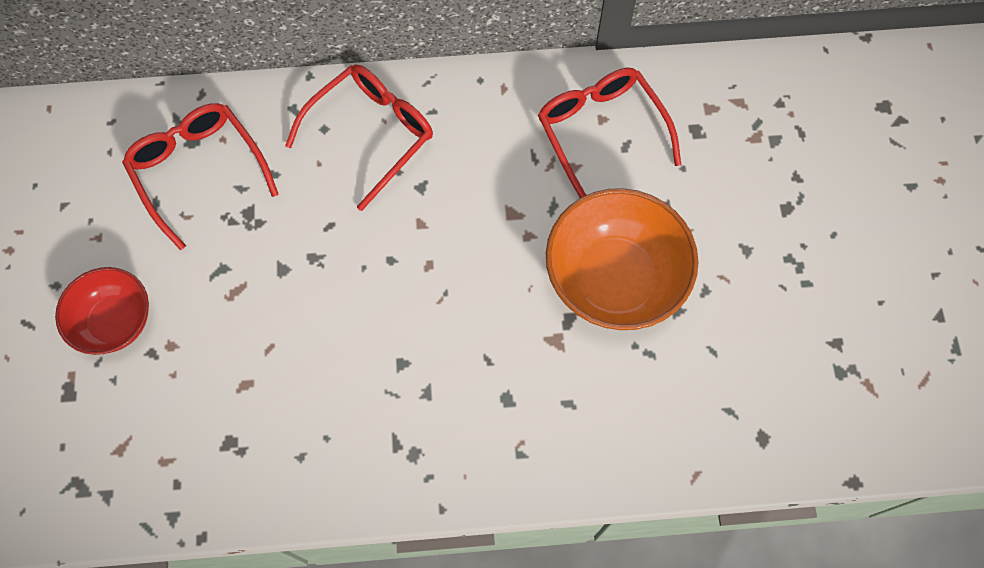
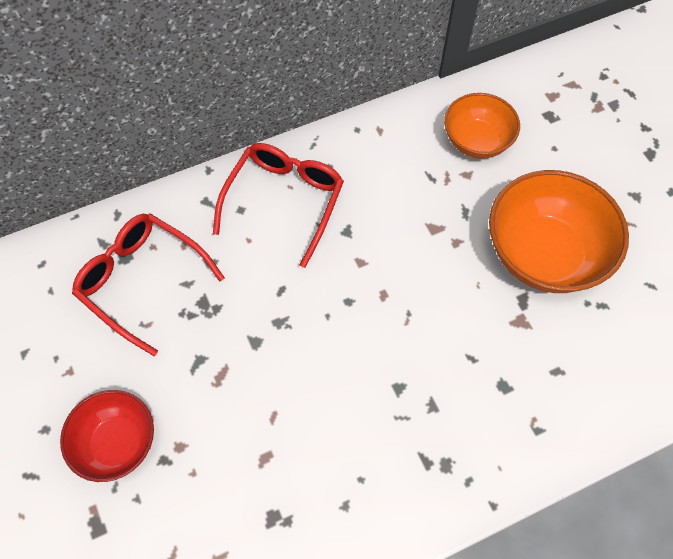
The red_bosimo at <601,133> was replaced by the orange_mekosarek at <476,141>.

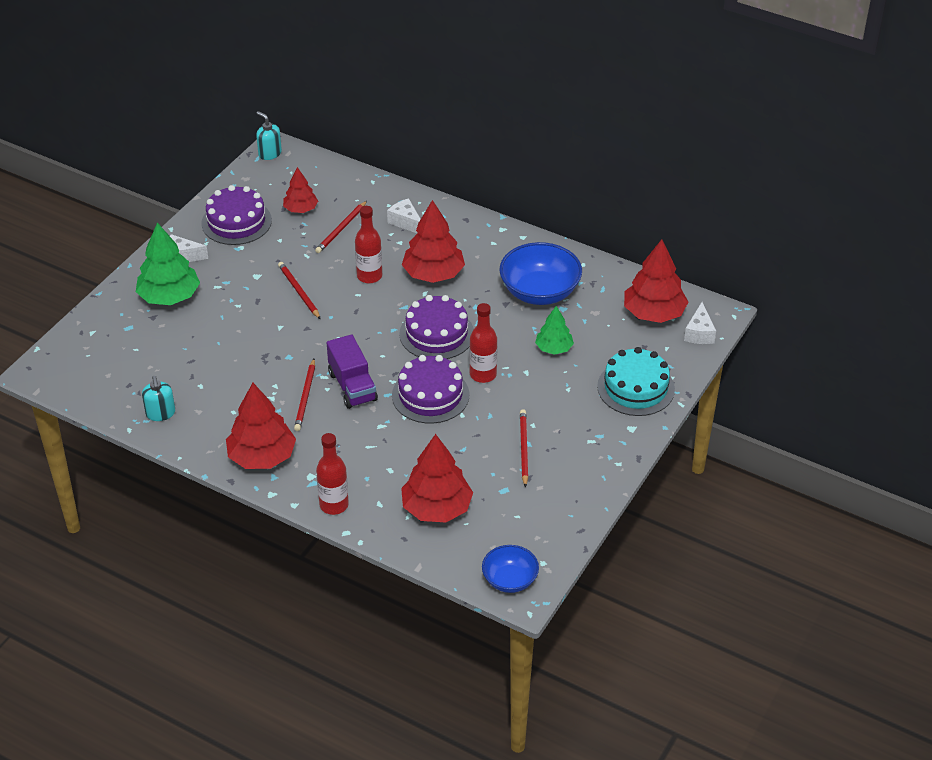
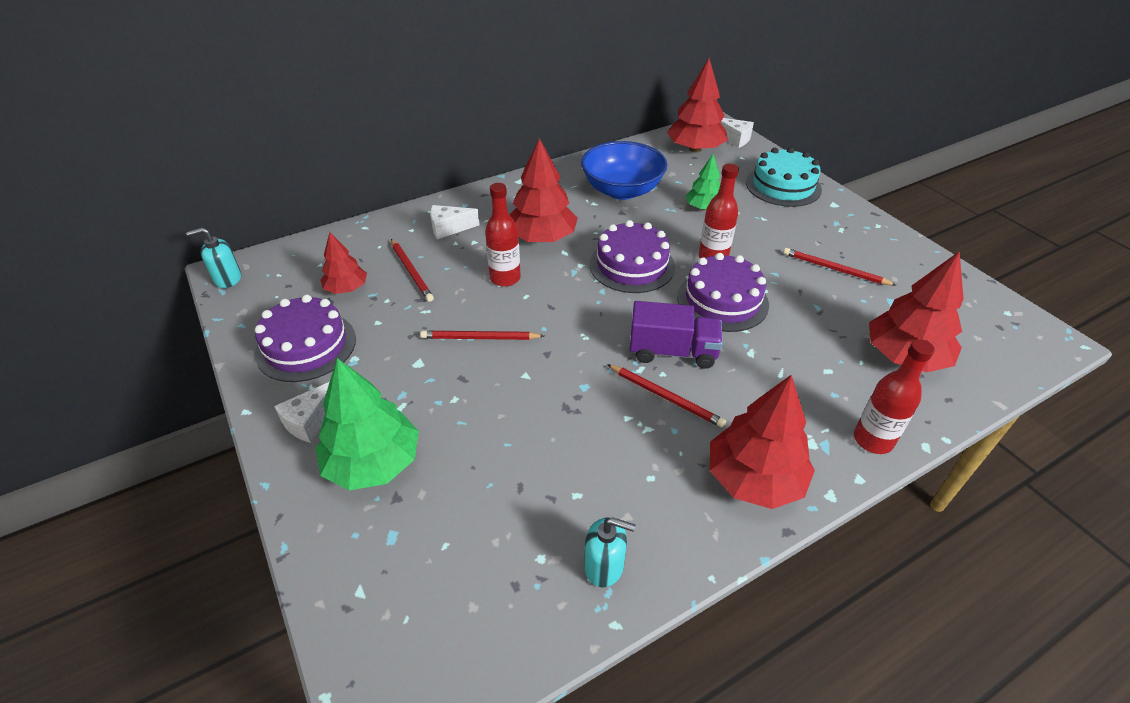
The blue_mekosarek at <510,580> disappeared.

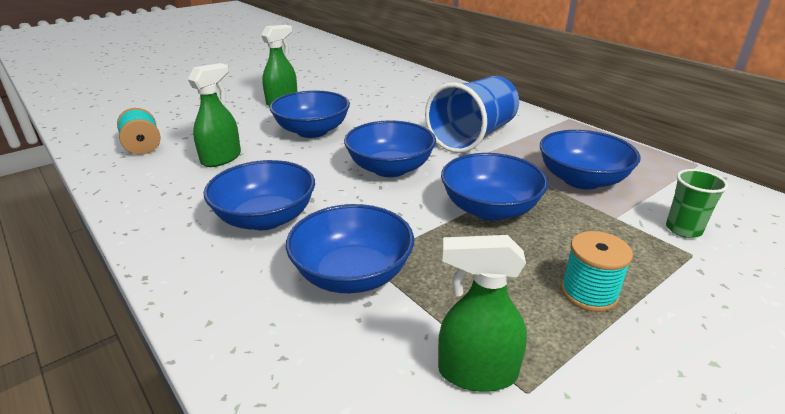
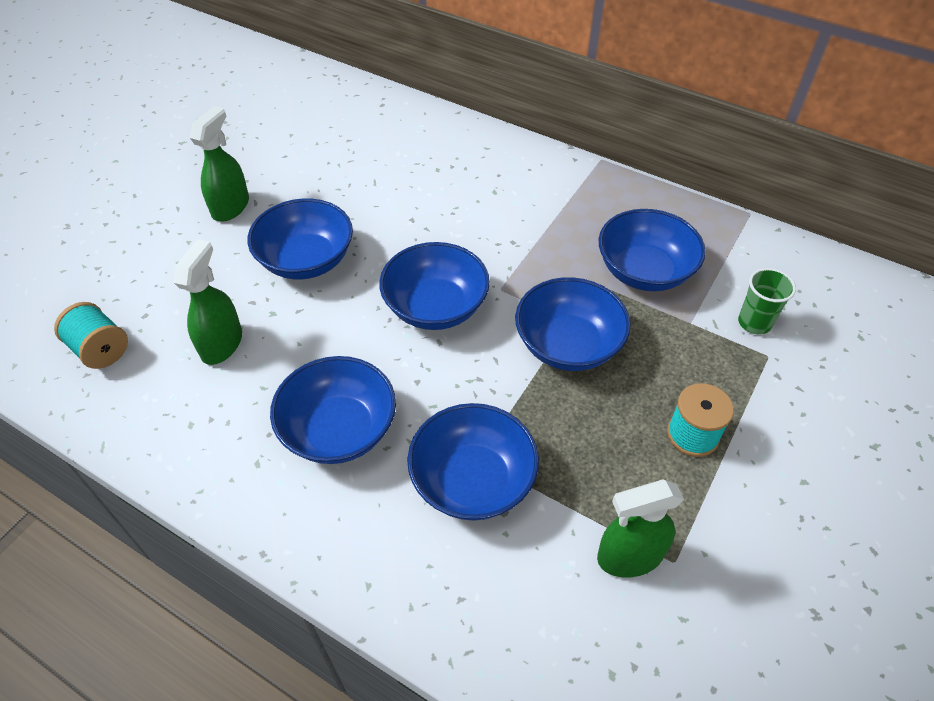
The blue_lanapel at <473,136> disappeared.

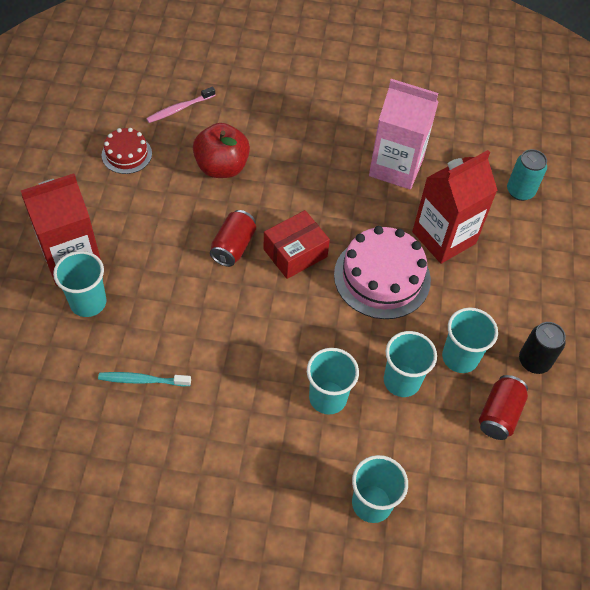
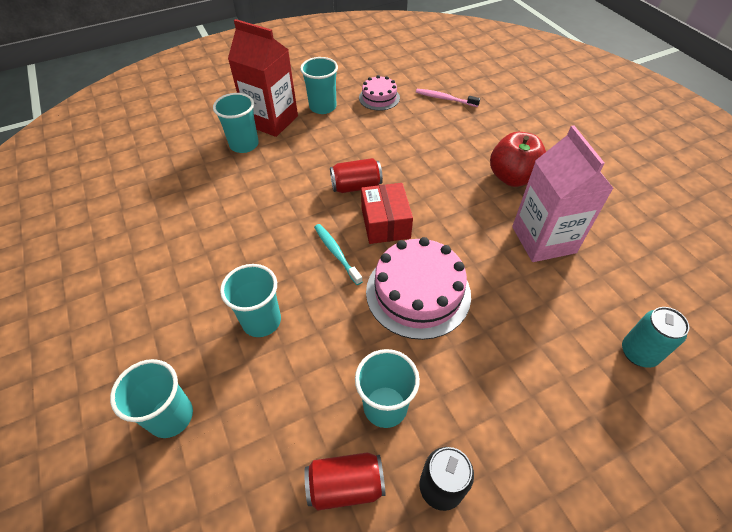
The turquoise_lanapel moved from <402,381> to <323,107>. The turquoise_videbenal moved from <142,380> to <336,253>. The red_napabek at <127,154> became the pink_napabek at <379,98>. The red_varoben at <295,253> turned 60 degrees clockwise. The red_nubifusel moved from <222,167> to <513,177>. The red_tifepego at <444,237> disappeared.

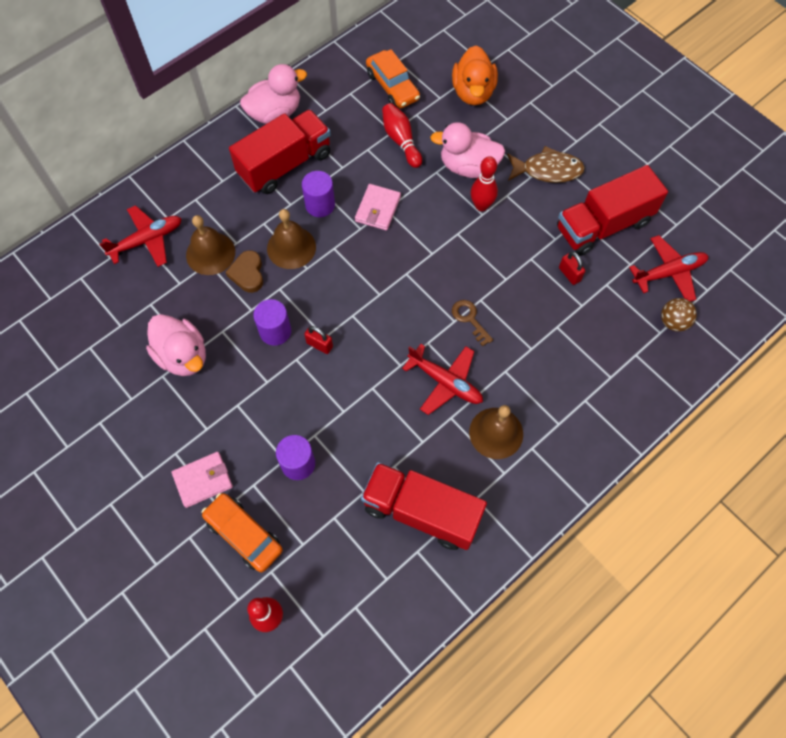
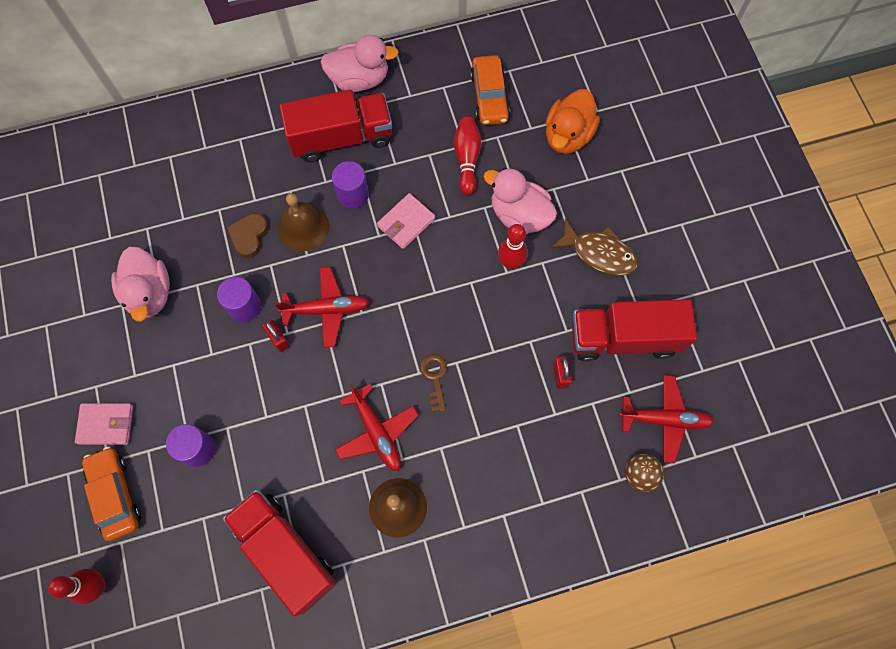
The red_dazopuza moved from <147,240> to <327,309>. The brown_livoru at <210,253> disappeared.

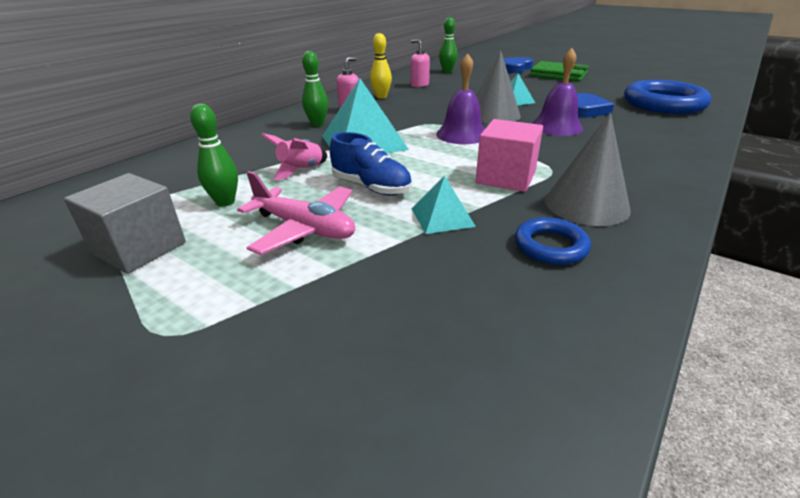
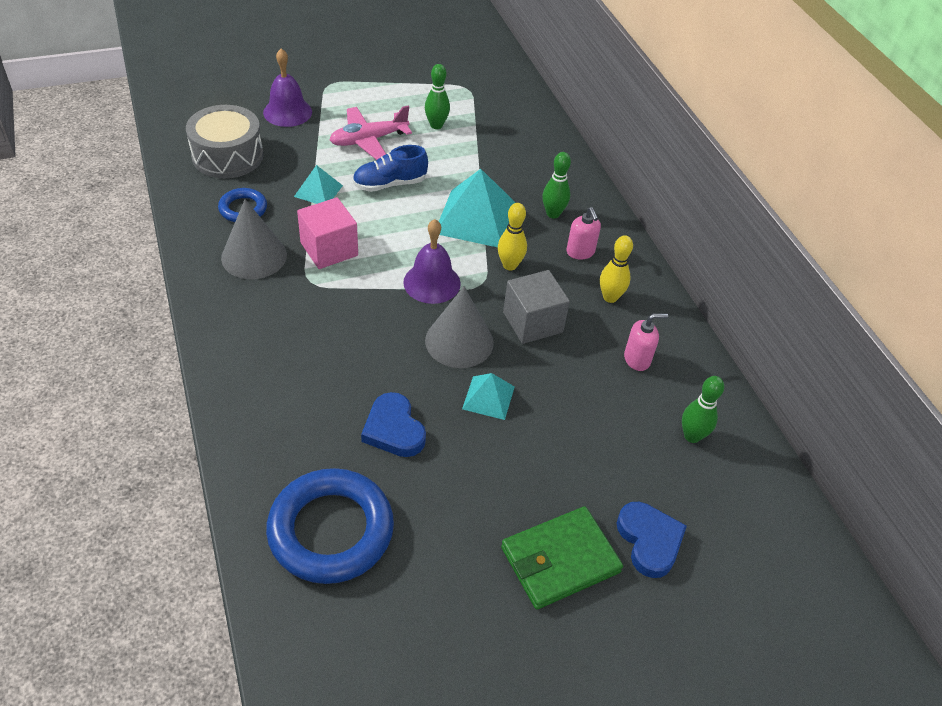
The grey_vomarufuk at <228,156> appeared. The purple_livoru moved from <556,126> to <287,112>. The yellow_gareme at <509,265> appeared. The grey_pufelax moved from <139,248> to <532,322>. The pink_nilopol at <301,170> disappeared.

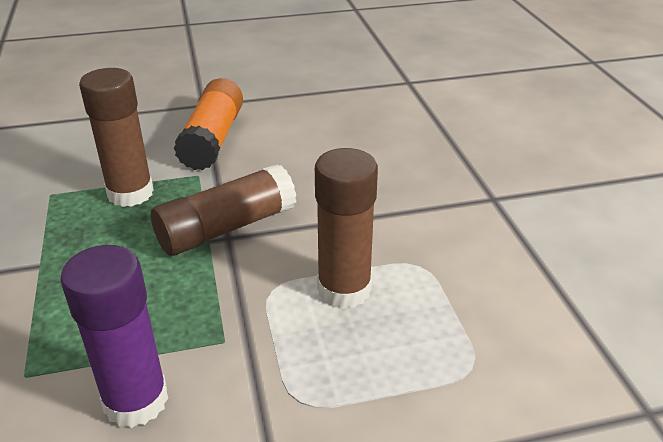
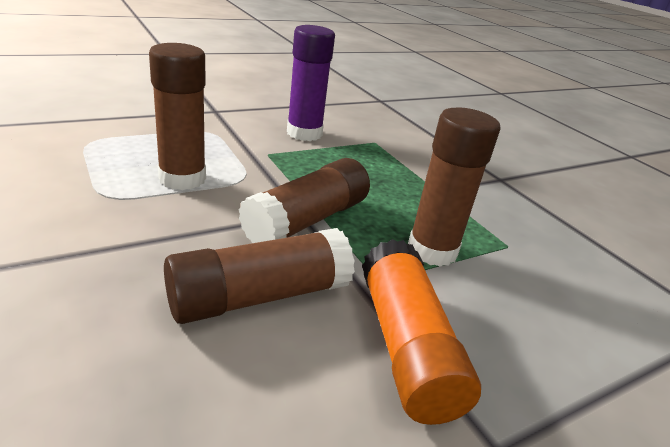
The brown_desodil at <259,296> appeared.

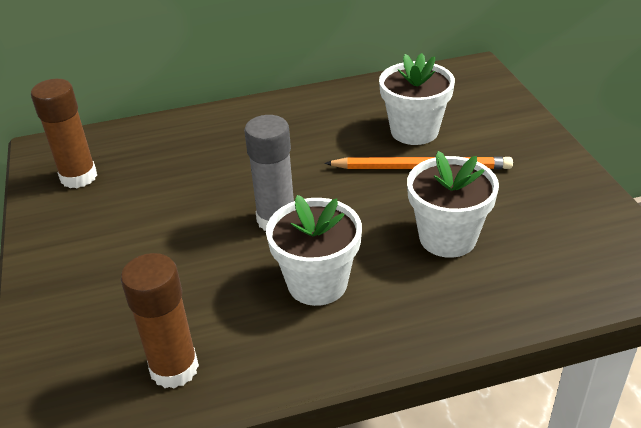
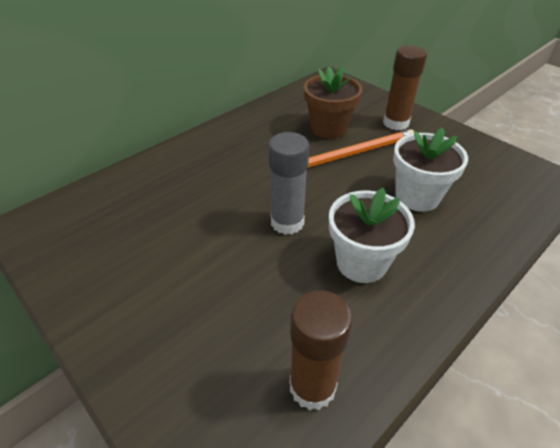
The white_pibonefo at <414,131> became the brown_pibonefo at <329,128>. The brown_desodil moved from <79,177> to <396,123>.

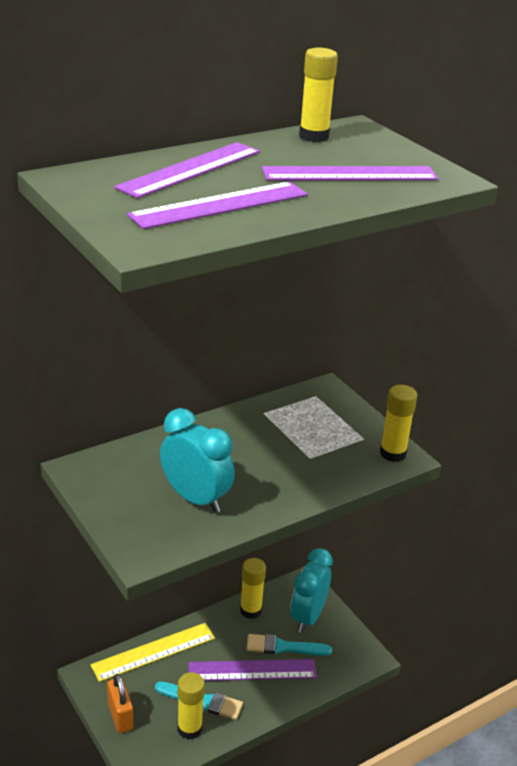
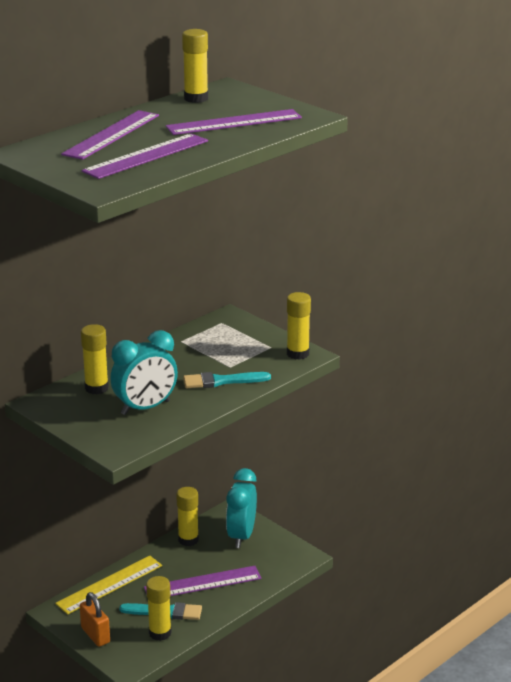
The yellow_desodil at <96,388> appeared. The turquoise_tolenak at <195,499> turned 120 degrees clockwise. The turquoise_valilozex moved from <283,647> to <221,381>.

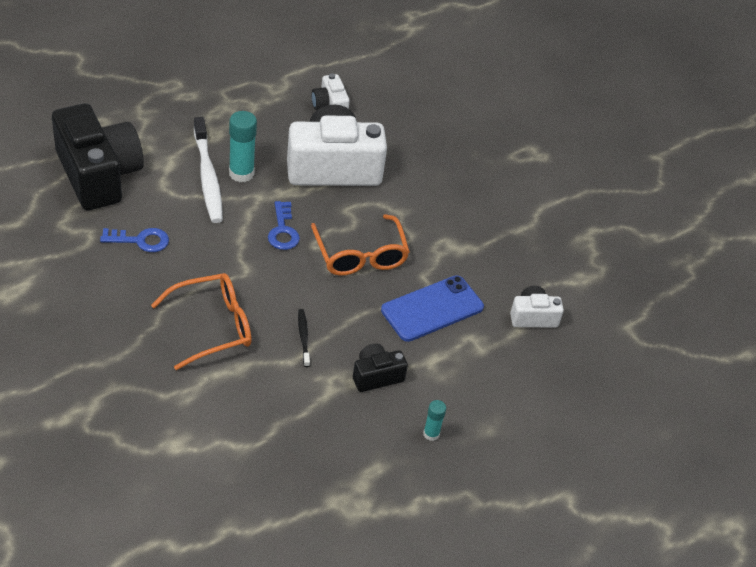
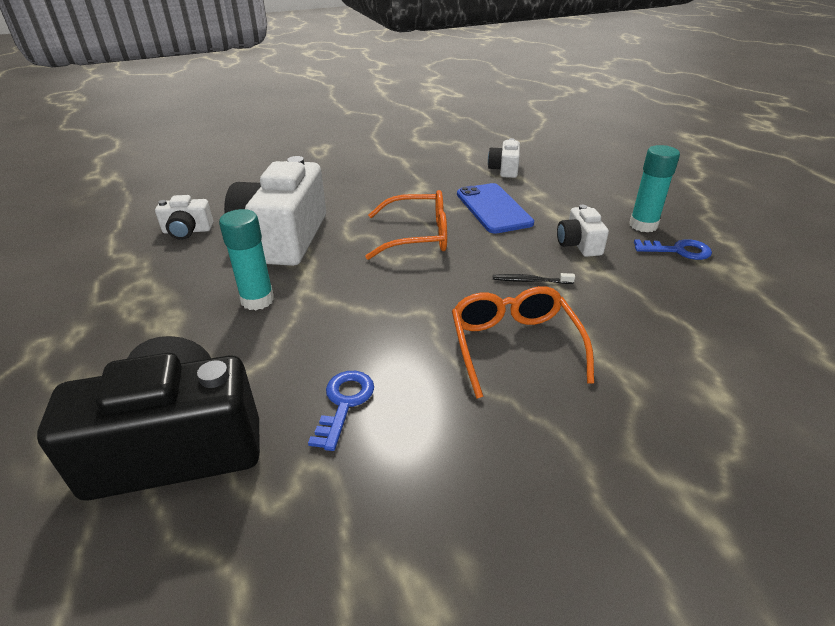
The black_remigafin at <376,376> became the white_remigafin at <579,244>. The turquoise_desodil at <431,434> changed to 1.79 times the size. The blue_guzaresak moved from <283,231> to <678,250>. The white_videbenal at <208,176> disappeared.

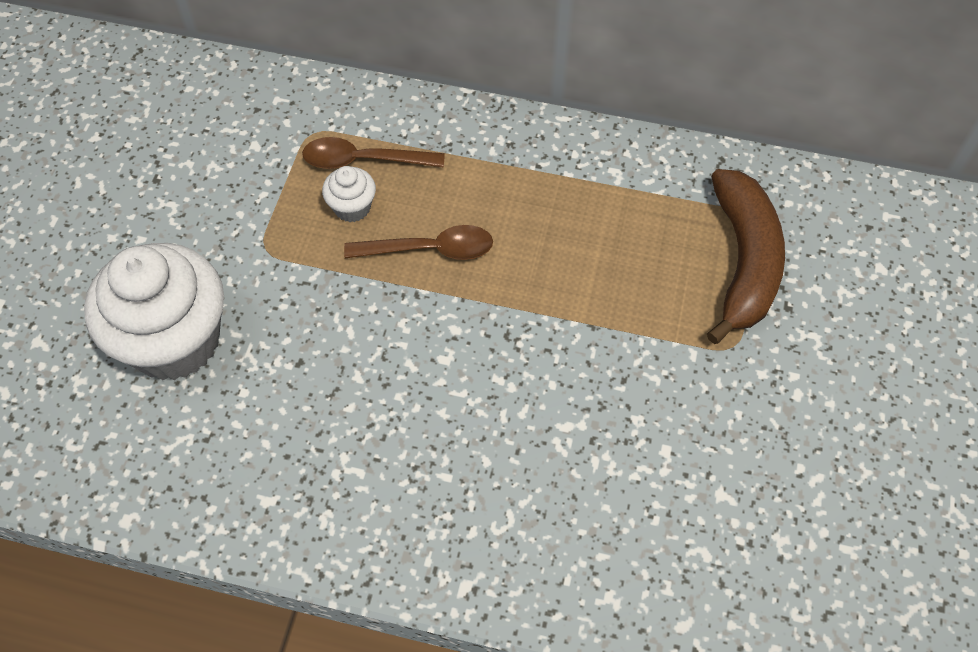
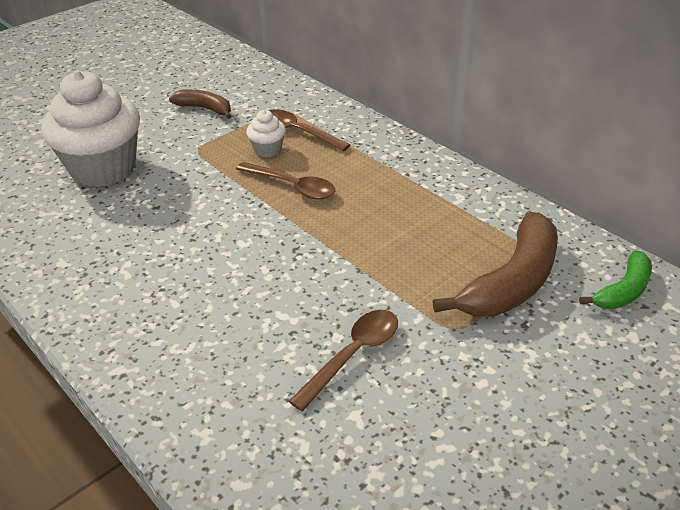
The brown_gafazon at <205,109> appeared. The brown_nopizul at <353,355> appeared. The green_gafazon at <623,291> appeared.

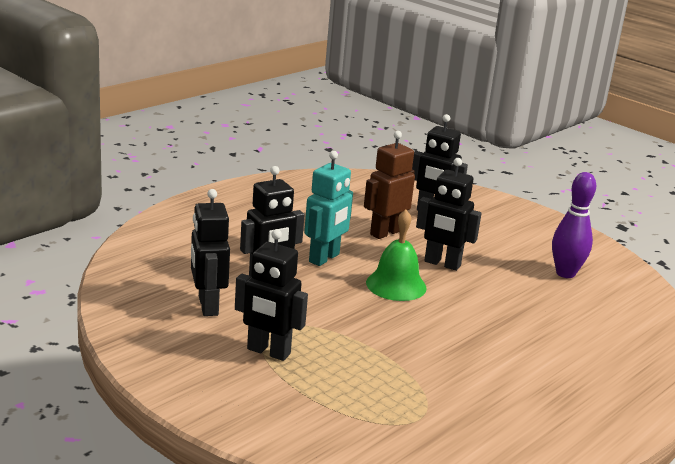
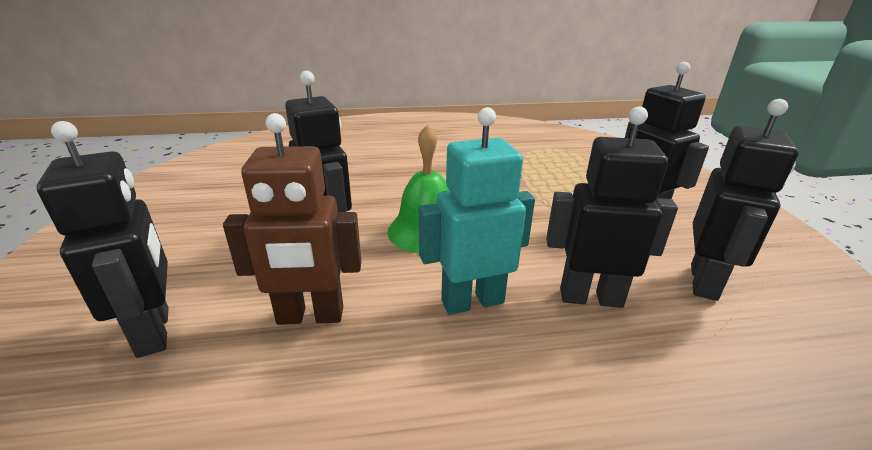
The purple_gareme at <565,273> disappeared.

